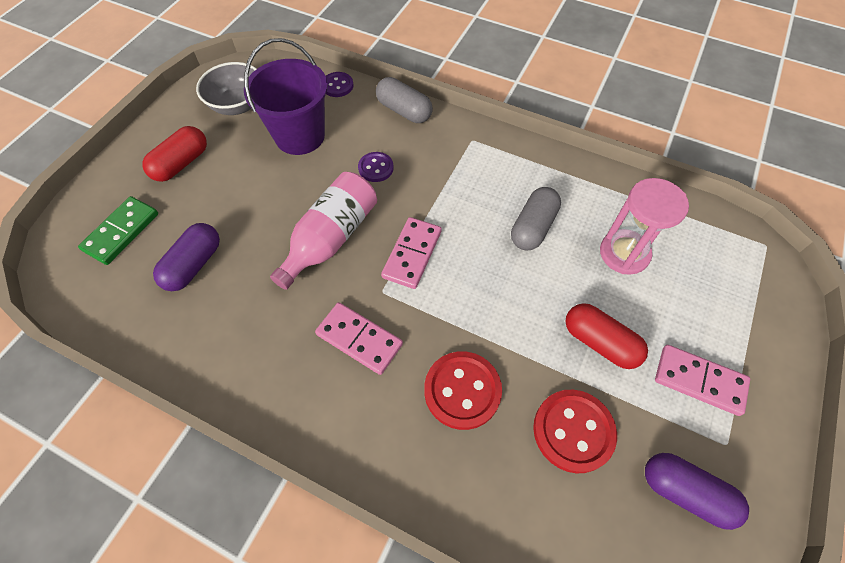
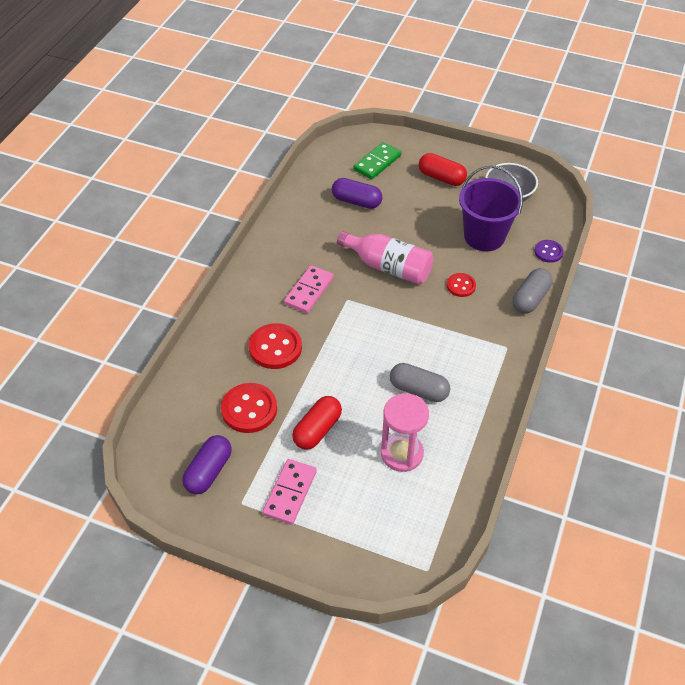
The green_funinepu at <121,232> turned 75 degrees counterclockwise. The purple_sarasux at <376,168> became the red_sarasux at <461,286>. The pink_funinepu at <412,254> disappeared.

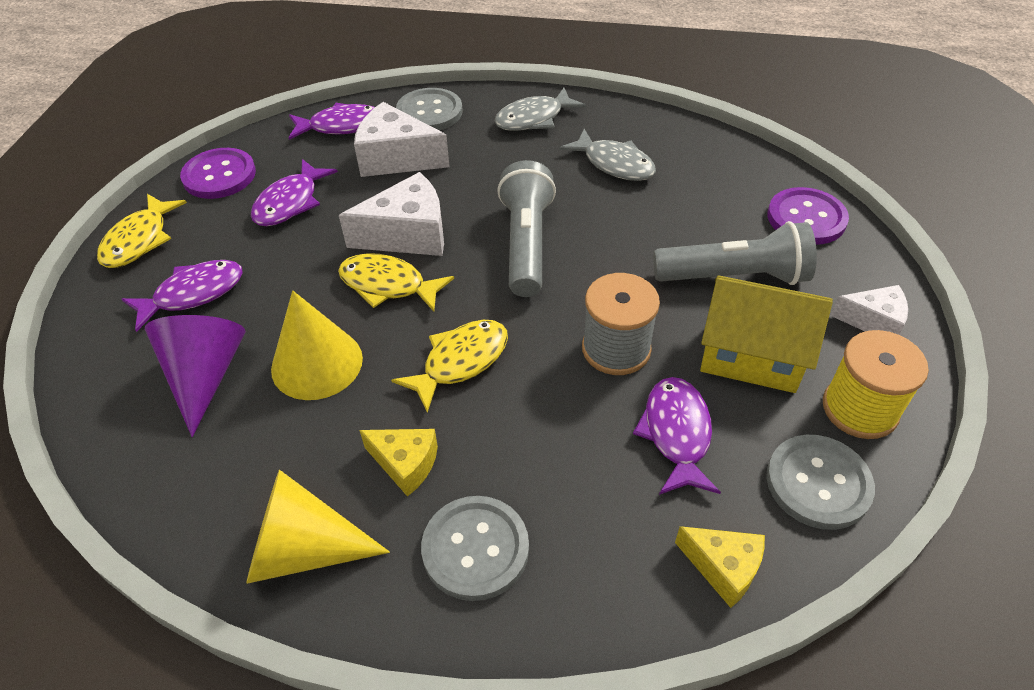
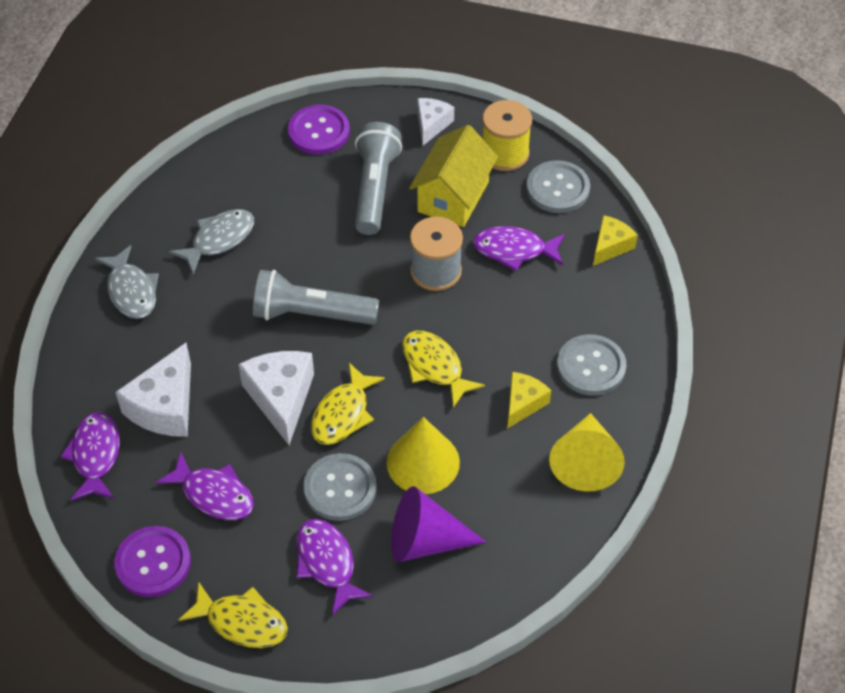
The grey_sarasux moved from <429,112> to <340,488>.

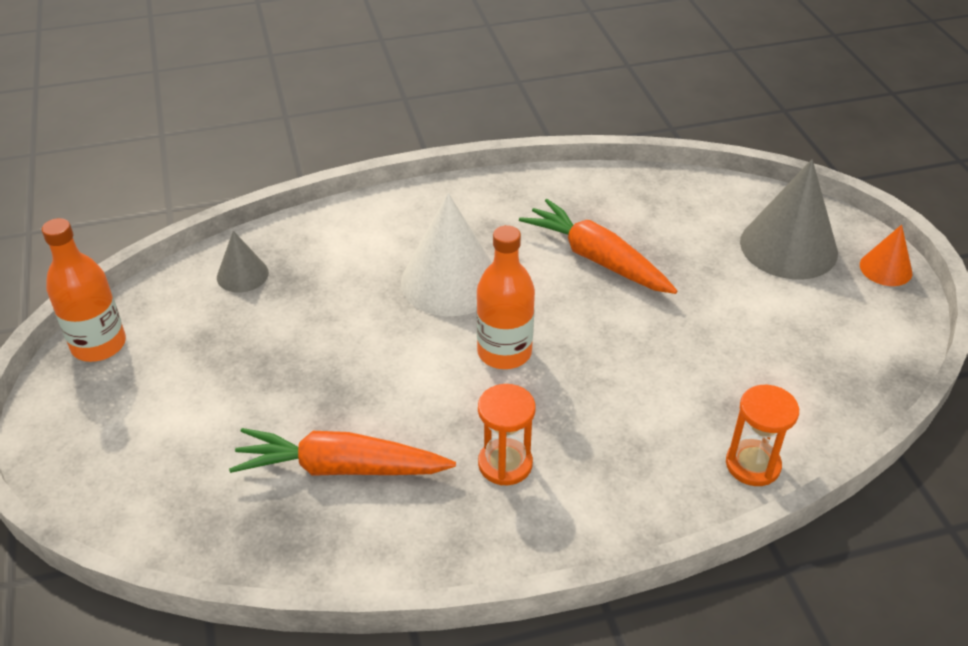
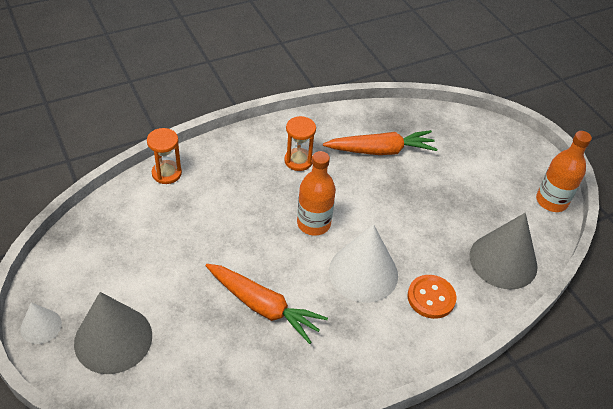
The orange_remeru at <885,268> became the white_remeru at <41,326>. The orange_sarasux at <431,297> appeared. The grey_remeru at <242,275> changed to 1.92 times the size.

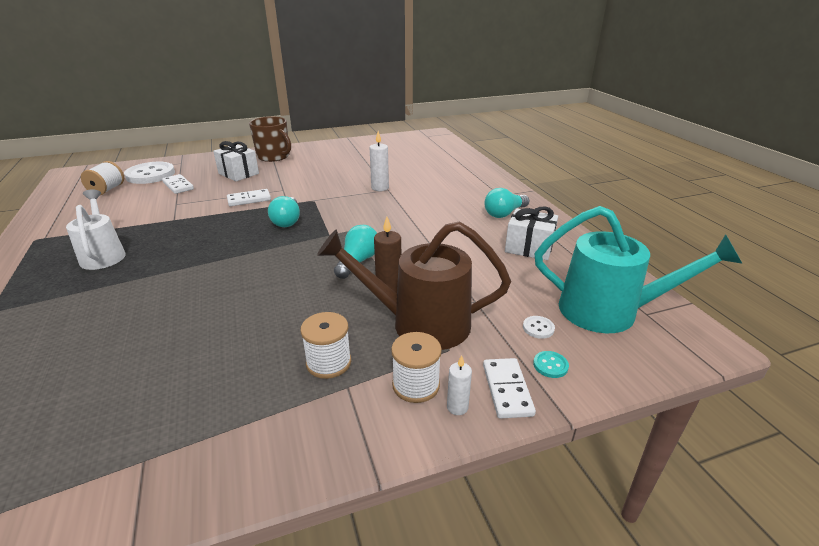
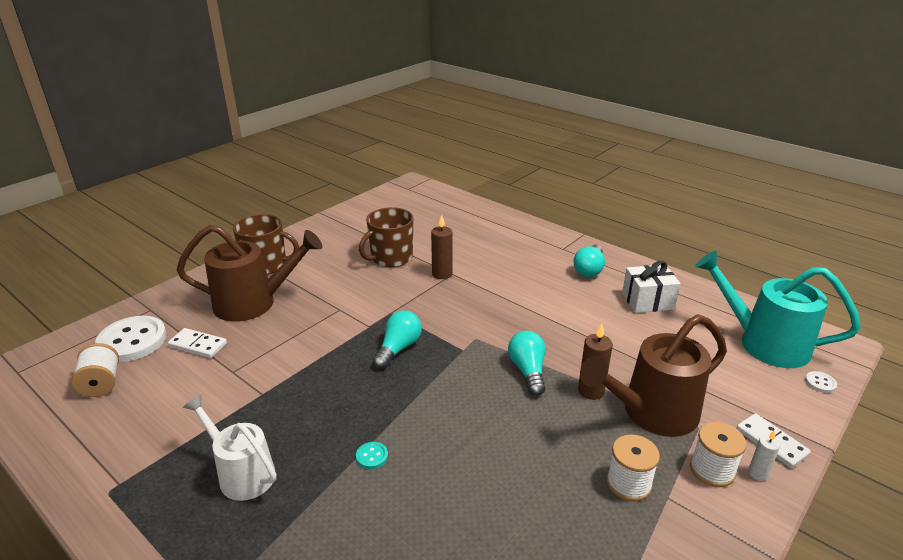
The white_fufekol at <238,173> was replaced by the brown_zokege at <254,303>. The turquoise_sarasux moved from <550,365> to <372,456>. The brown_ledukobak at <390,258> appeared. The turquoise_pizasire at <287,221> turned 120 degrees counterclockwise. The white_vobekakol at <380,188> became the brown_vobekakol at <442,274>. The turquoise_zokege at <610,312> turned 135 degrees counterclockwise. The white_sarasux moved from <538,328> to <820,383>. The white_funinepu at <249,199> disappeared.

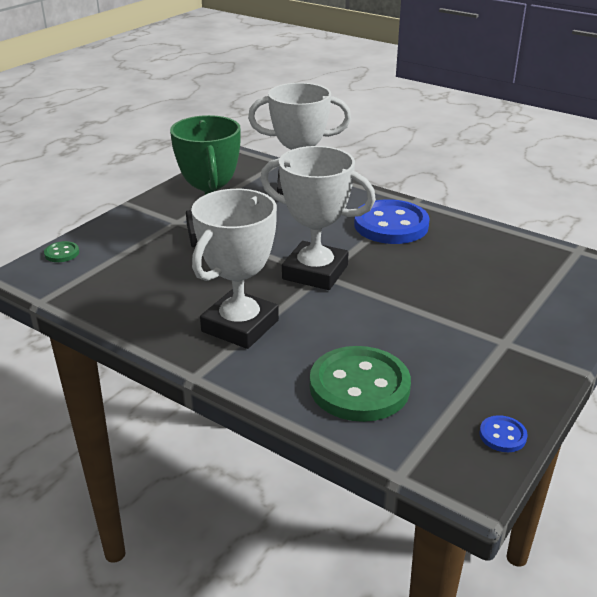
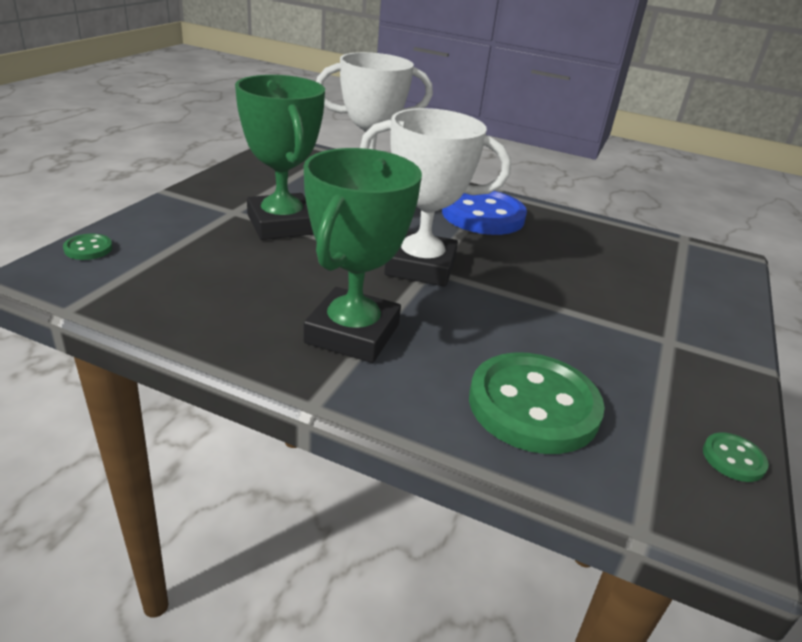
The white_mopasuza at <240,326> became the green_mopasuza at <352,333>. The blue_sarasux at <502,435> became the green_sarasux at <733,459>.

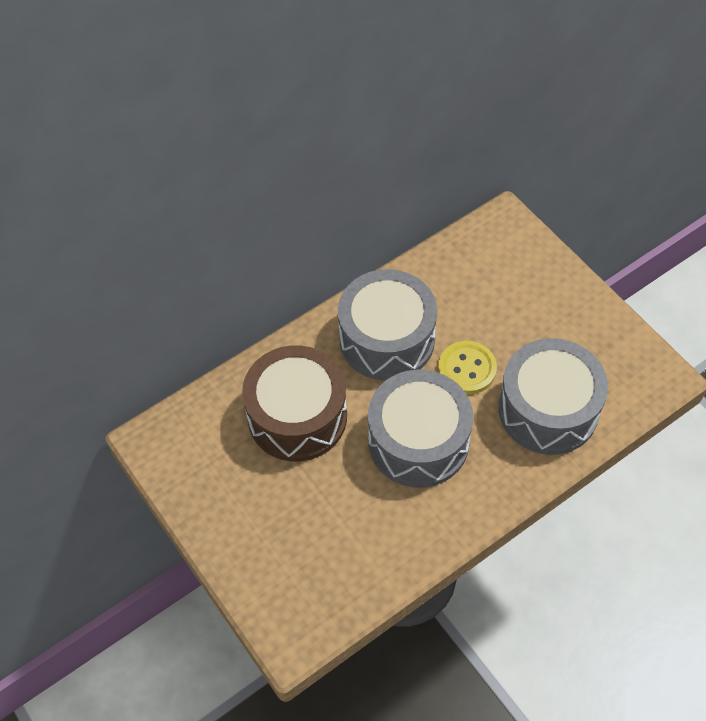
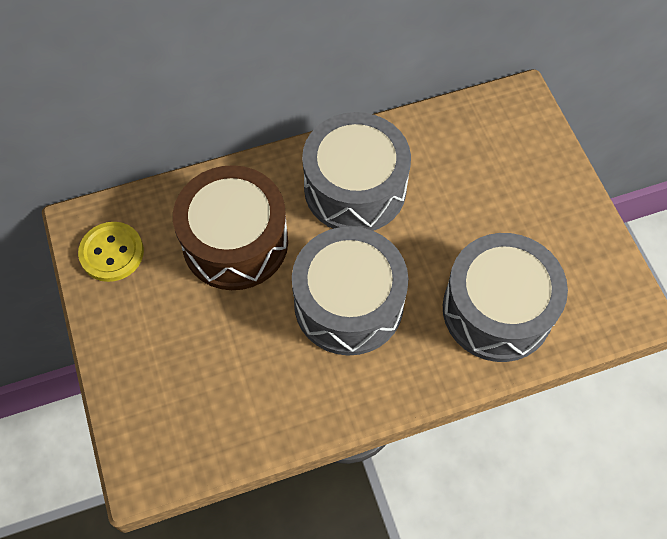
The yellow_sarasux moved from <467,369> to <112,253>.

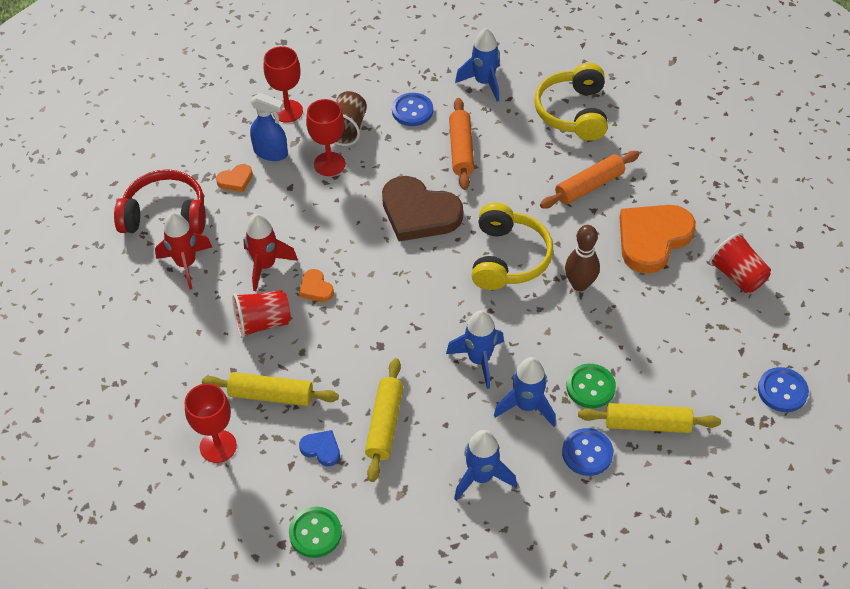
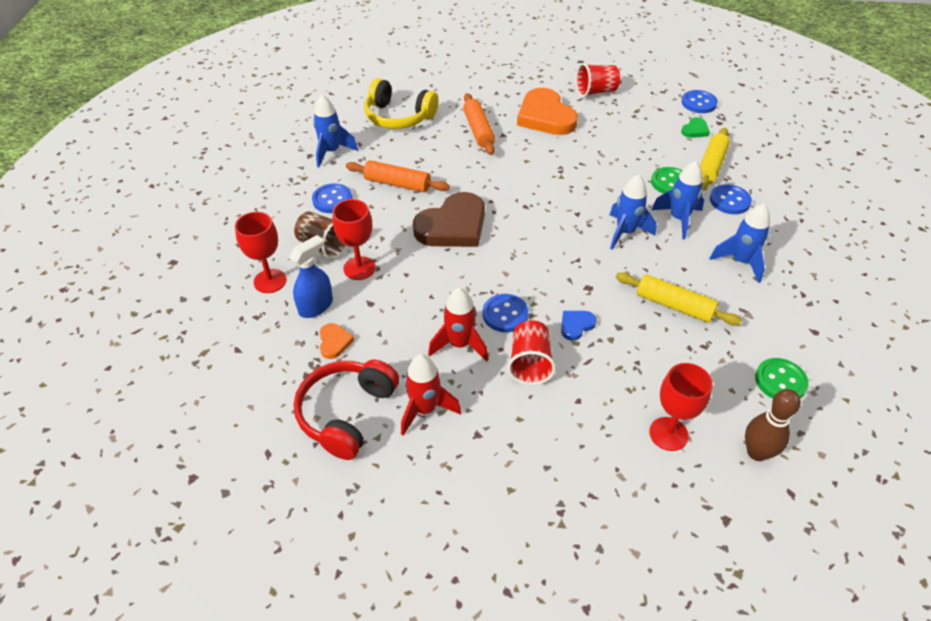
The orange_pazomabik at <316,288> was replaced by the blue_sarasux at <505,314>. The blue_pazomabik moved from <321,449> to <576,325>. The green_pazomabik at <695,130> appeared. The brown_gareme moved from <579,284> to <757,452>. The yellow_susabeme at <271,395> disappeared. The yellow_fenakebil at <508,258> disappeared.

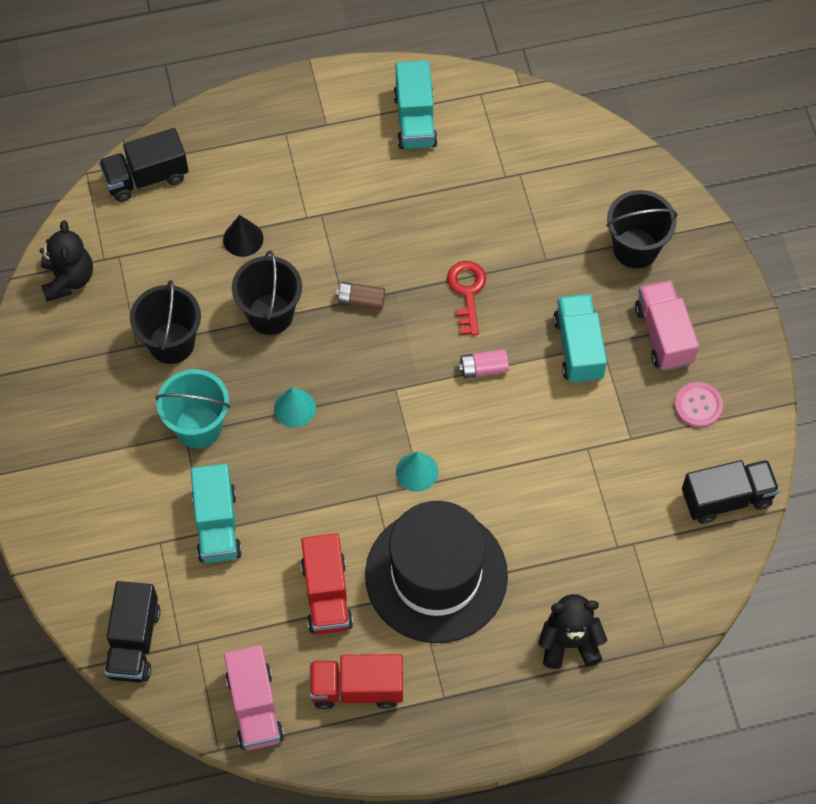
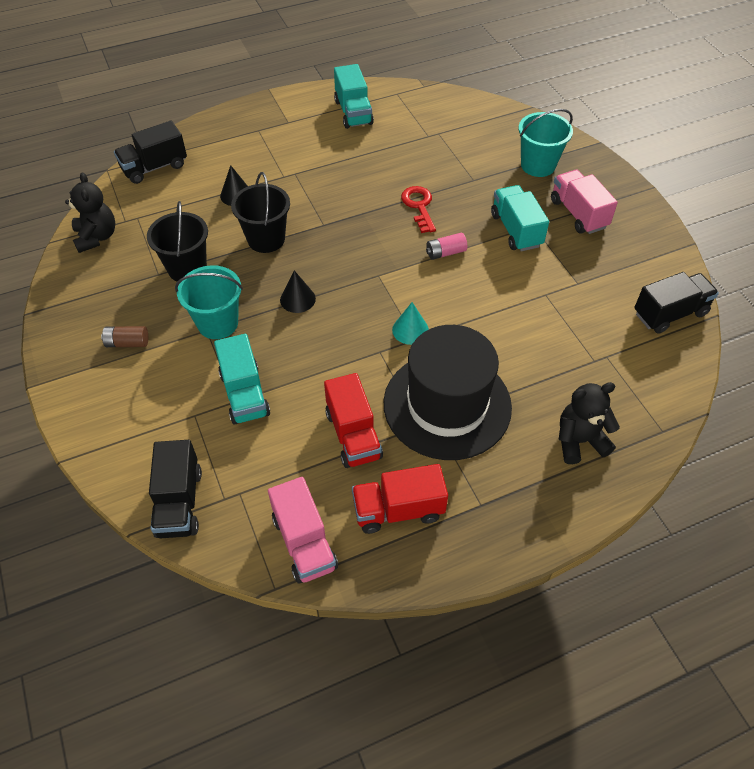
The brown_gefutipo moved from <361,301> to <127,343>. The turquoise_remeru at <294,408> became the black_remeru at <297,299>. The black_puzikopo at <635,248> became the turquoise_puzikopo at <538,165>. The pink_sarasux at <698,405> disappeared.

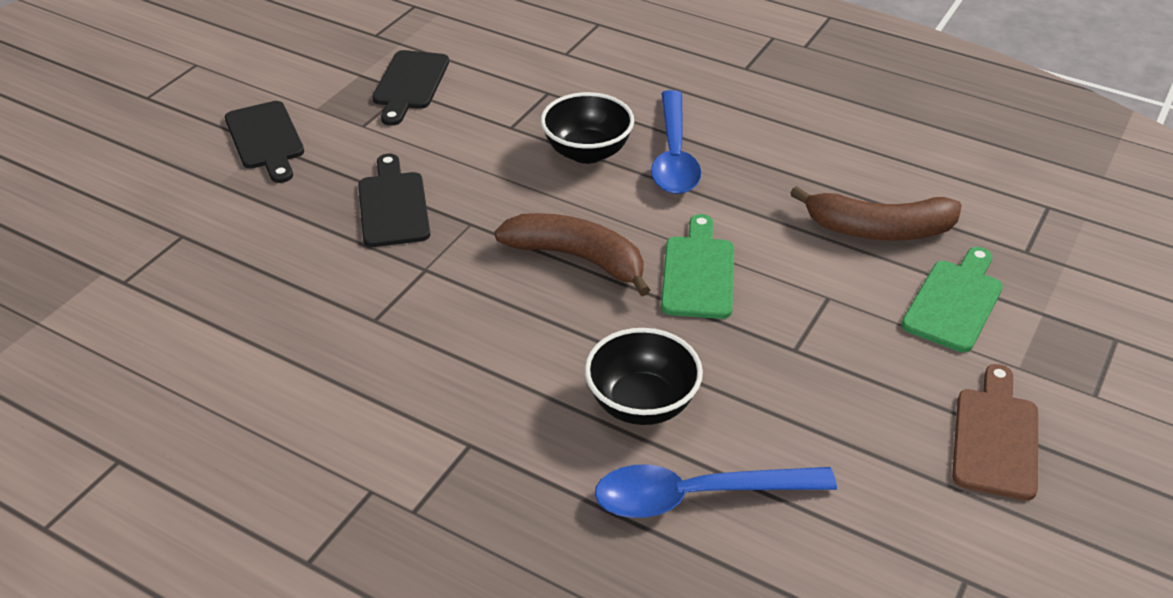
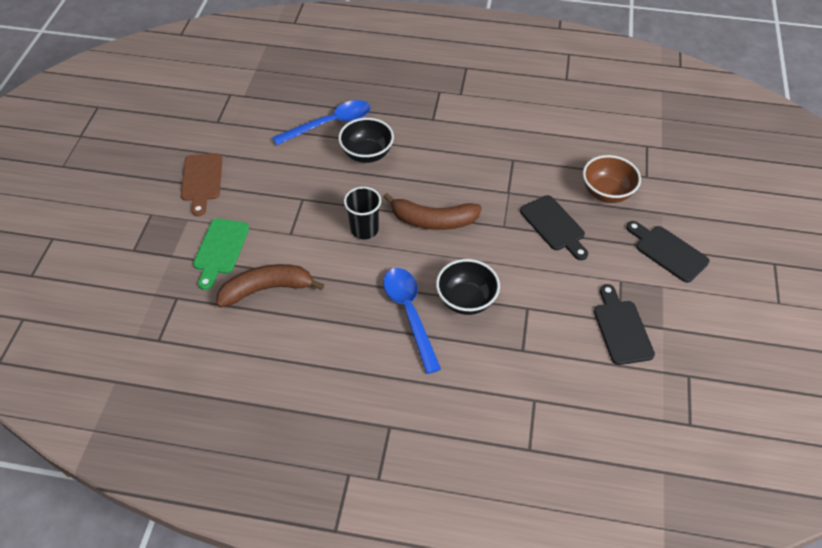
The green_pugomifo at <698,273> was replaced by the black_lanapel at <364,229>. The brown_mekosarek at <607,193> appeared.

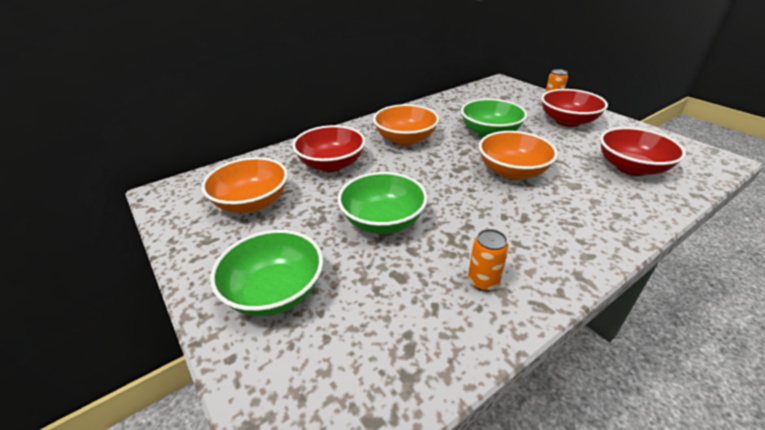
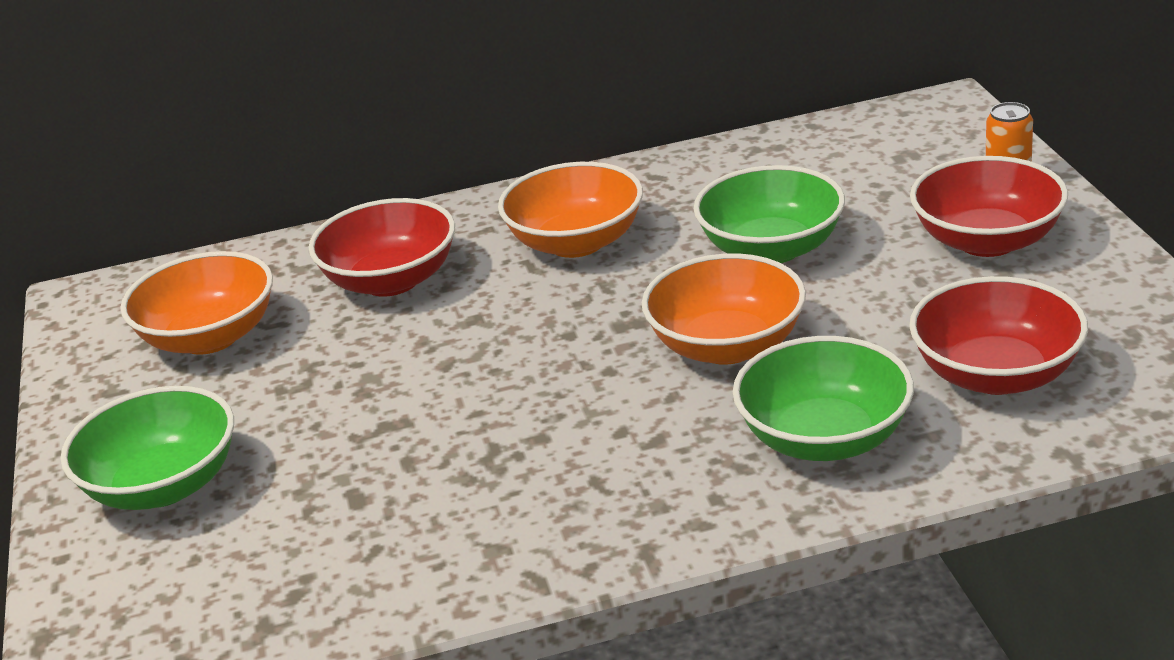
The green_mekosarek moved from <383,221> to <824,438>. The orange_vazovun at <483,281> disappeared.

